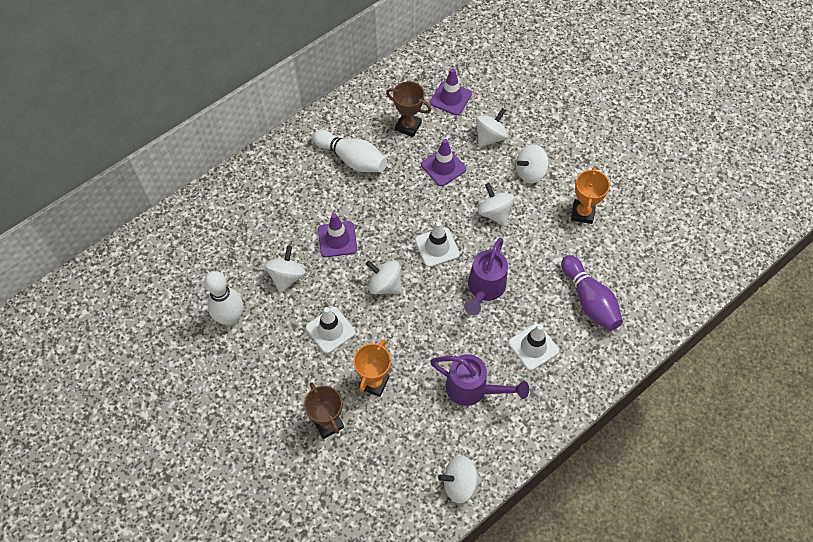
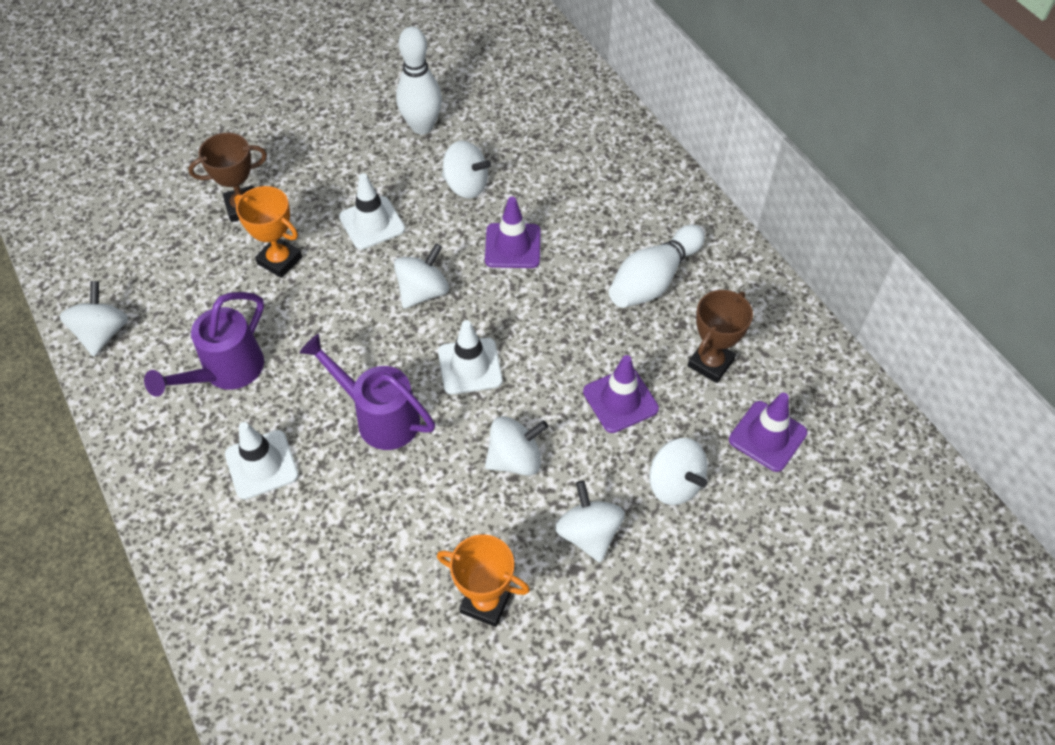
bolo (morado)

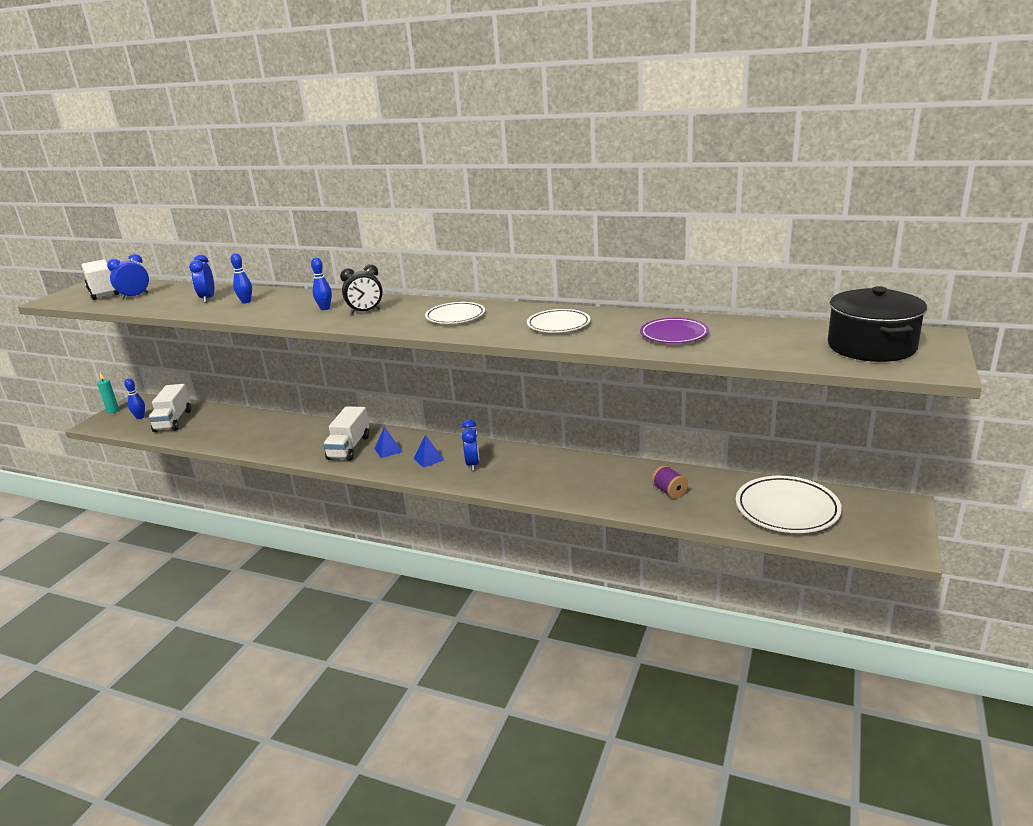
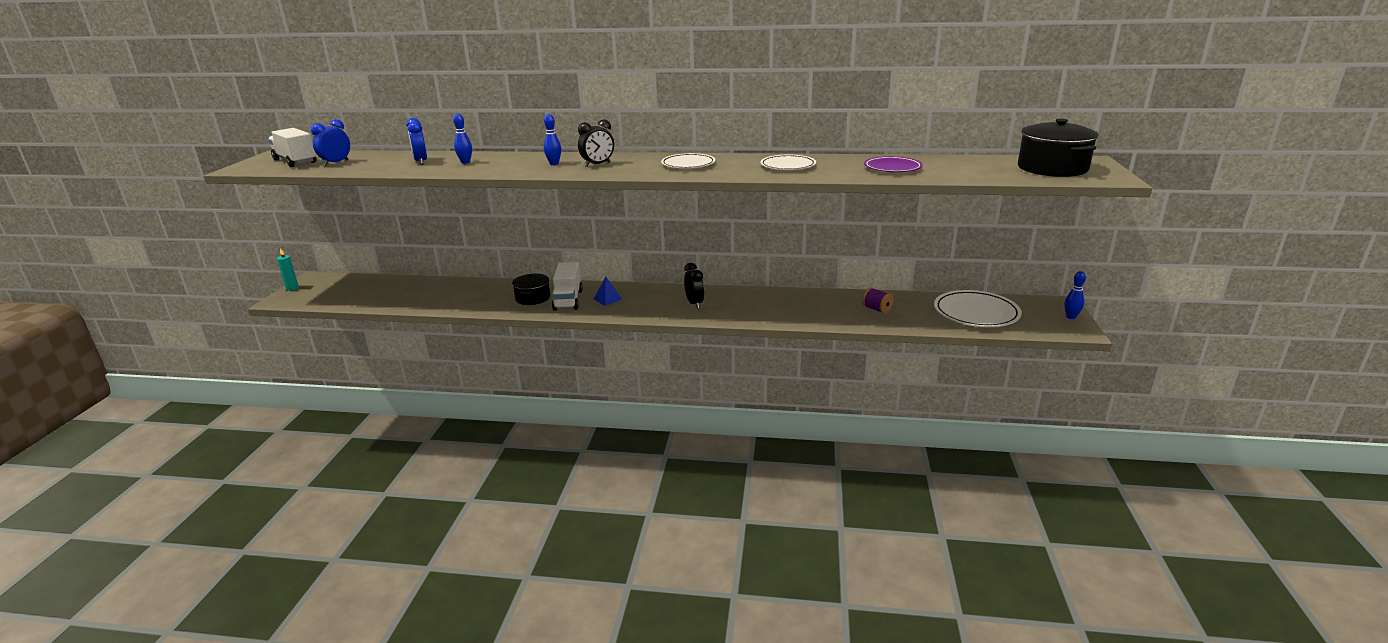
bolo (azul) (no. 3 from left)
camión (blanco) (no. 2 from left in the first image)
pirámide (azul) (no. 2 from left in the first image)
despertador (negro) (no. 2 from left)
olla (negro) (no. 1 from left)

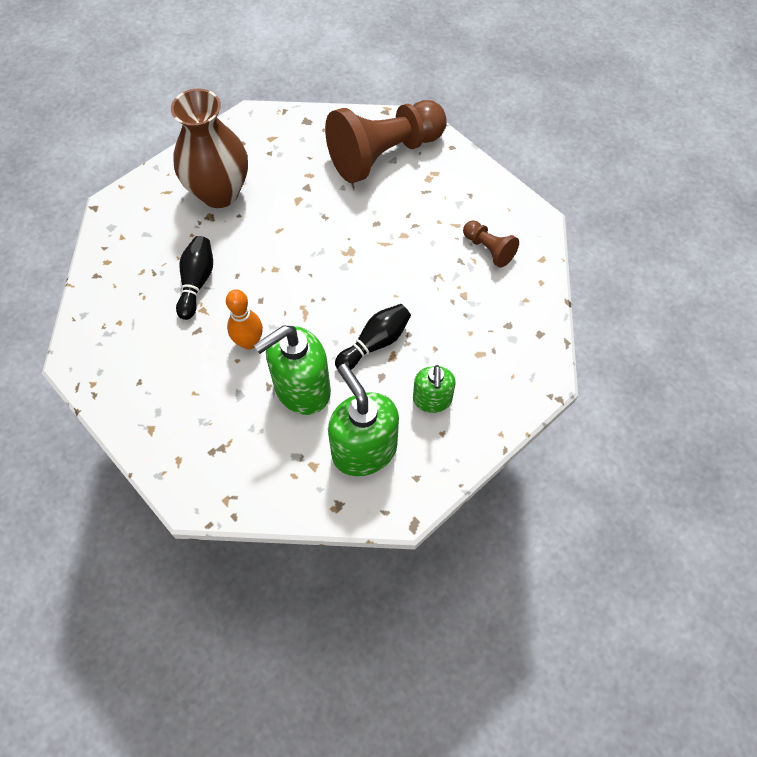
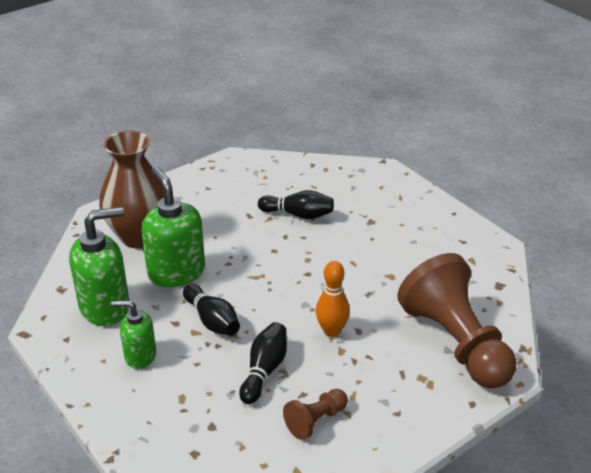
florero (marrón)
bolo (naranja)
bolo (negro) (no. 2 from left)

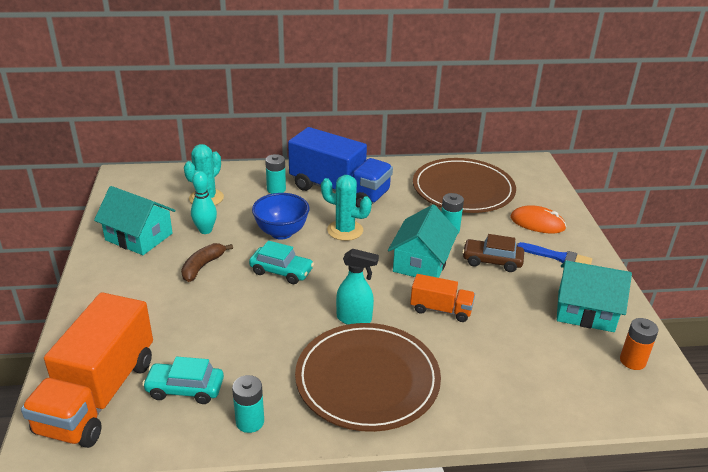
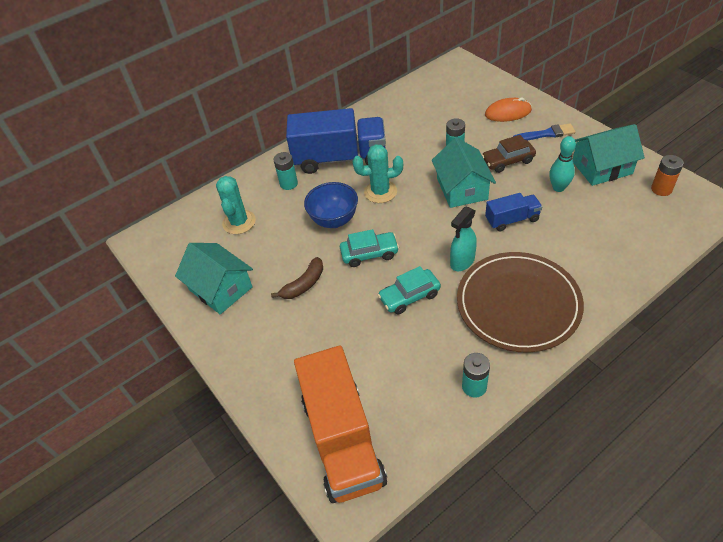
casa (turquesa) (no. 1 from left)
coche (turquesa) (no. 2 from left)
plátano (marrón)
bolo (turquesa)
pulverizador (turquesa)
camión (azul) (no. 2 from left)
plato (marrón) (no. 2 from left in the first image)

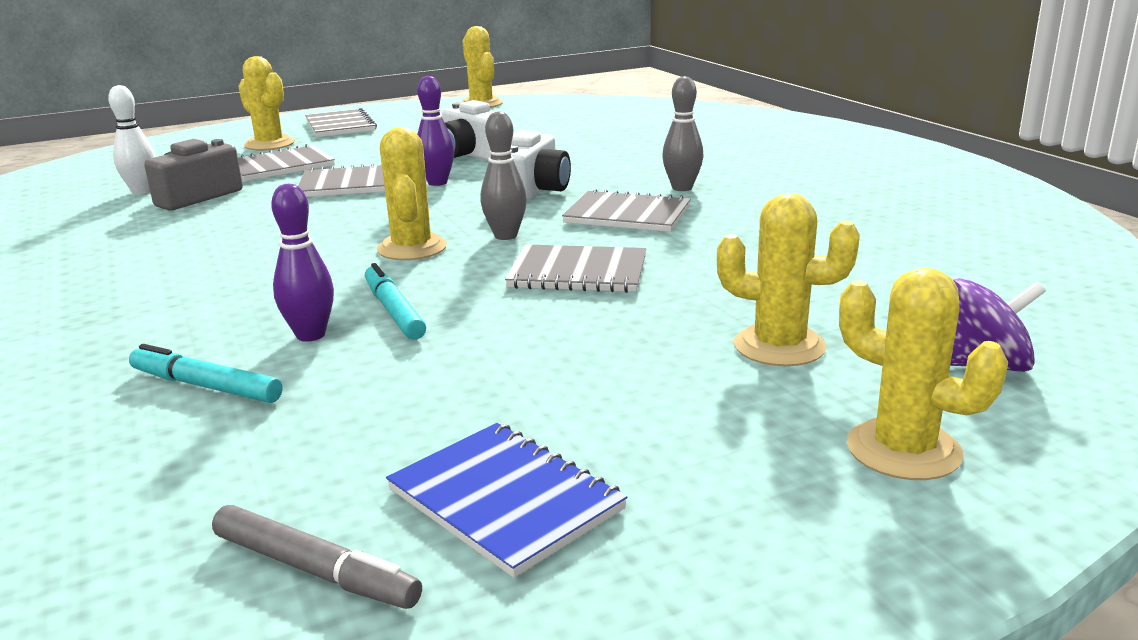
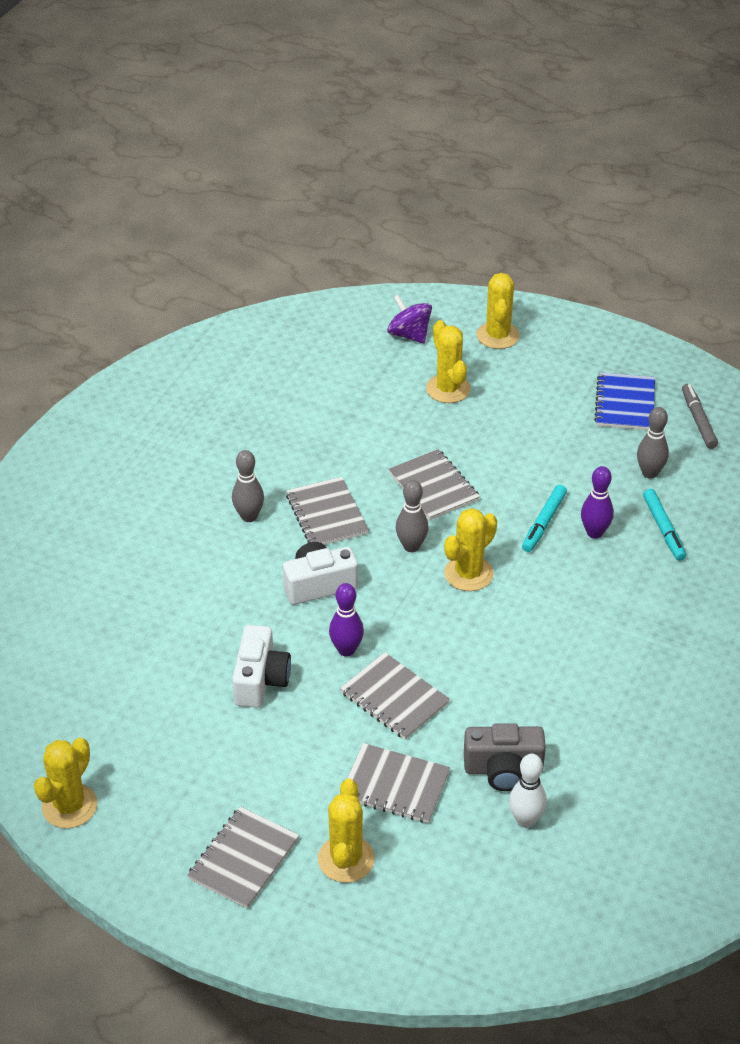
bolo (gris) (no. 3 from left)

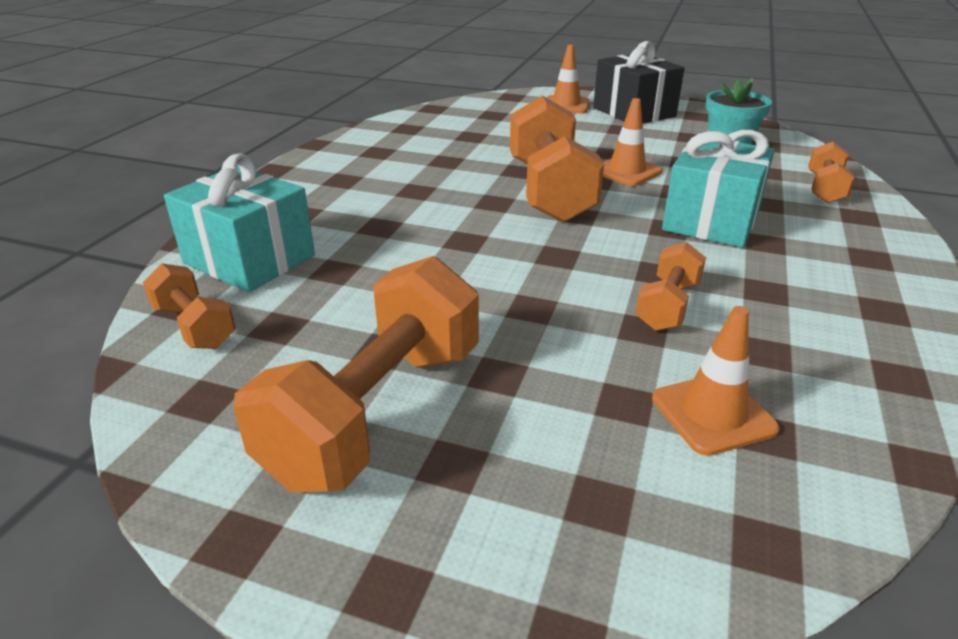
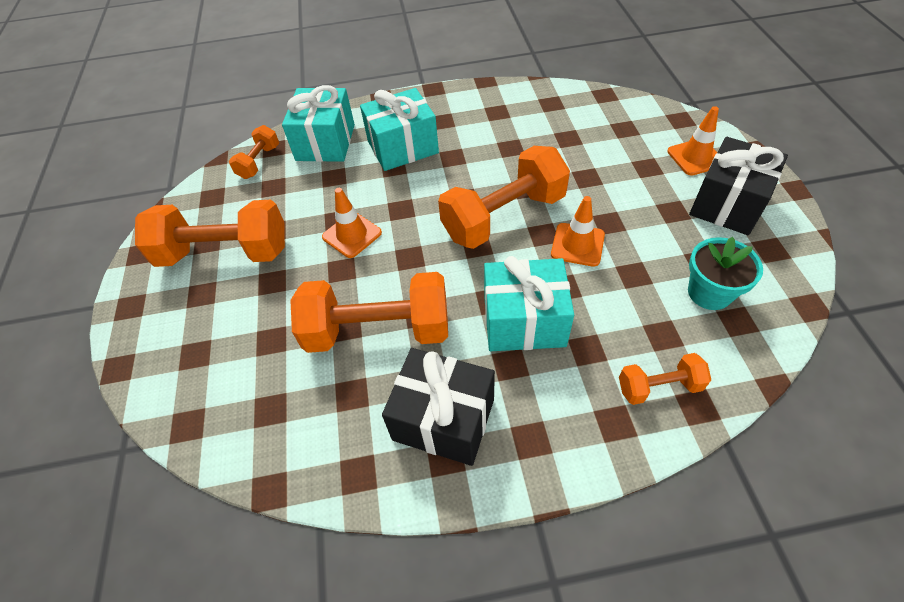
mancuerna (naranja) (no. 3 from left)
cono de tráfico (naranja) (no. 1 from left)
regalo (turquesa) (no. 2 from left)
regalo (negro) (no. 1 from left)

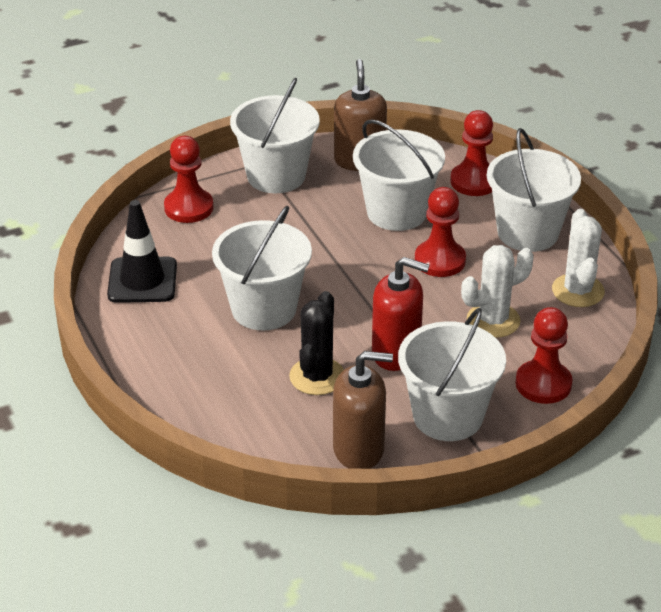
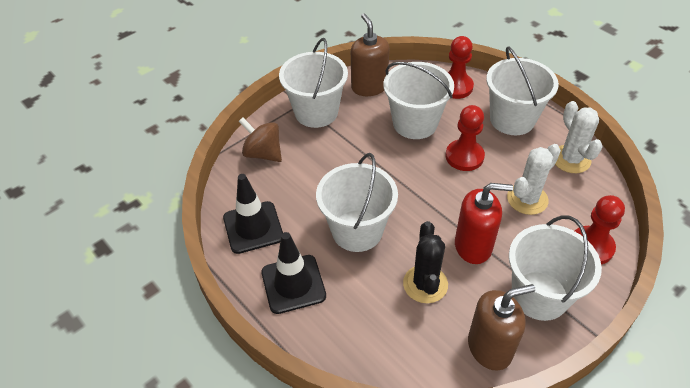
peonza (marrón)
cono de tráfico (negro) (no. 2 from left)

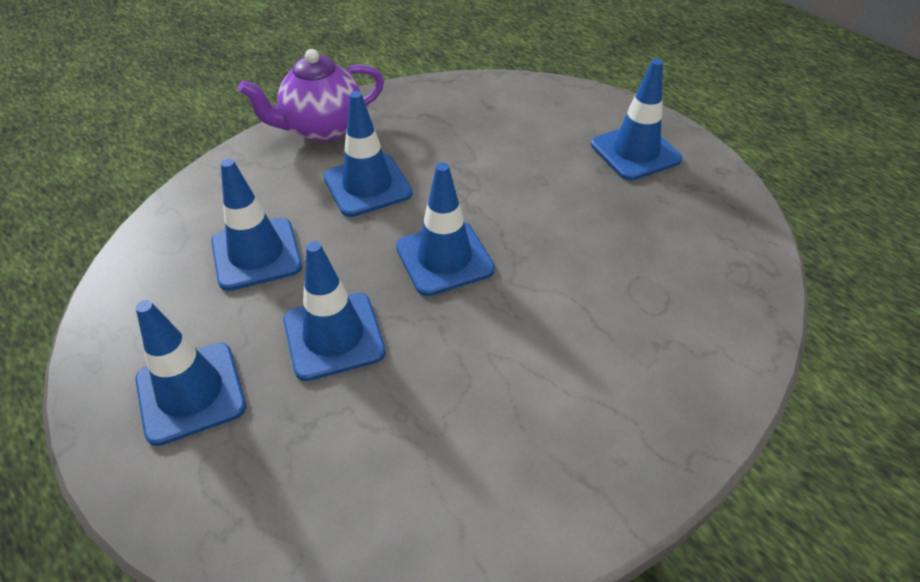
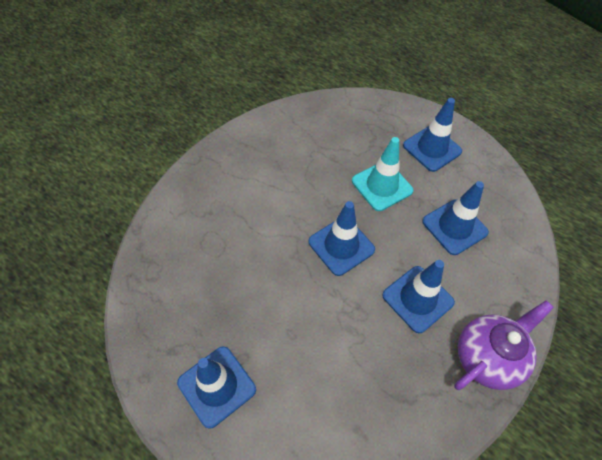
cono de tráfico (turquesa)

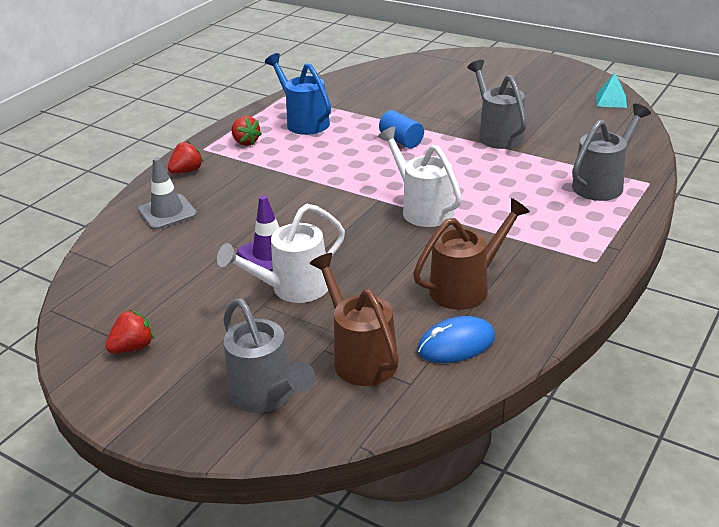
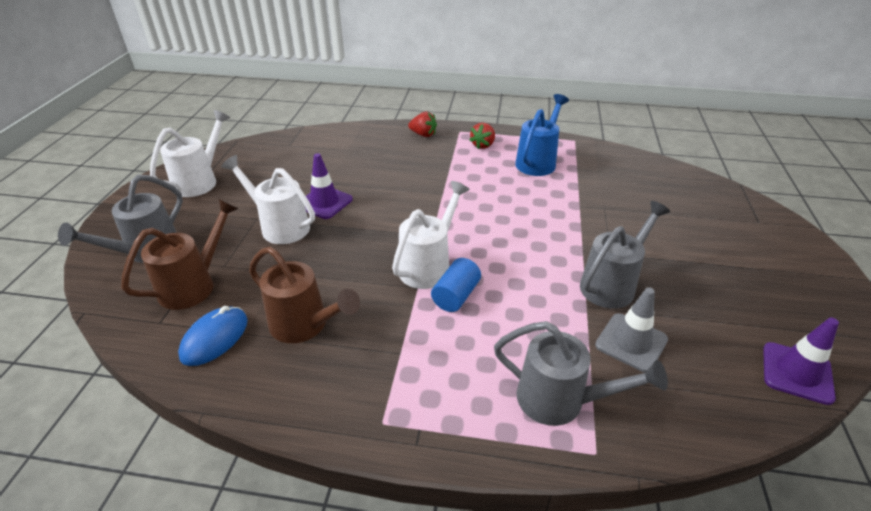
regadera (blanco) (no. 1 from left)
cono de tráfico (gris)
cilindro (azul)
ratón (azul)
cono de tráfico (morado) (no. 2 from left)

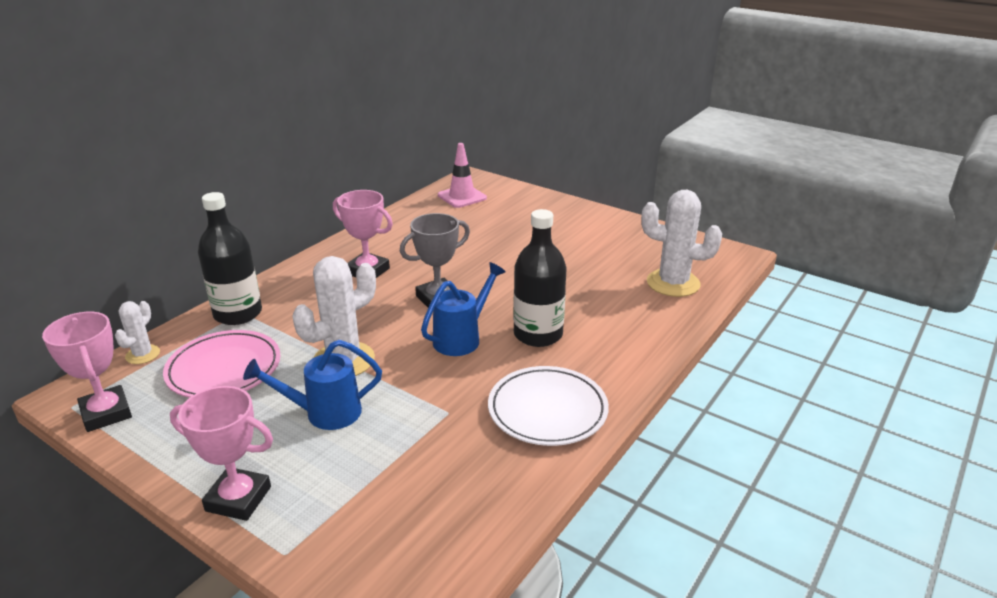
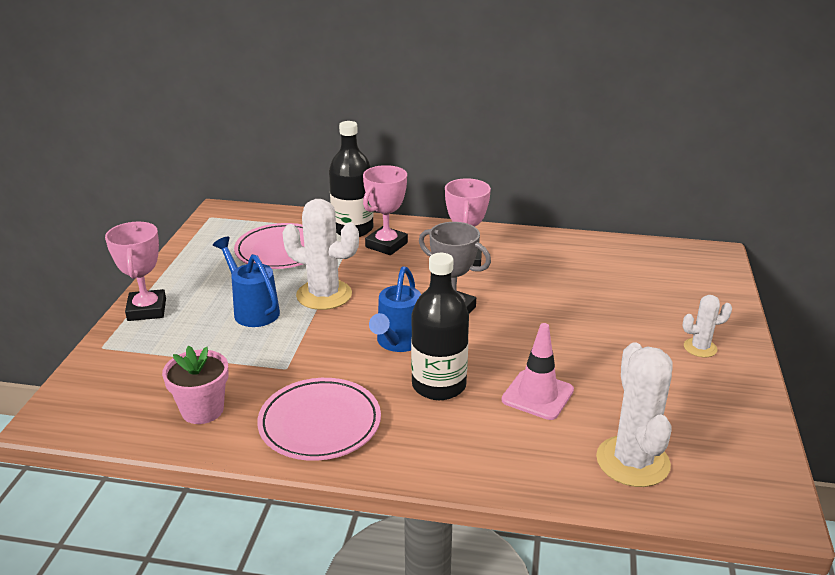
trofeo (rosa) (no. 2 from left)
cactus (blanco) (no. 3 from left)
regadera (azul) (no. 2 from left)
cono de tráfico (rosa)
plato (rosa) (no. 2 from left)
maceta (rosa)

